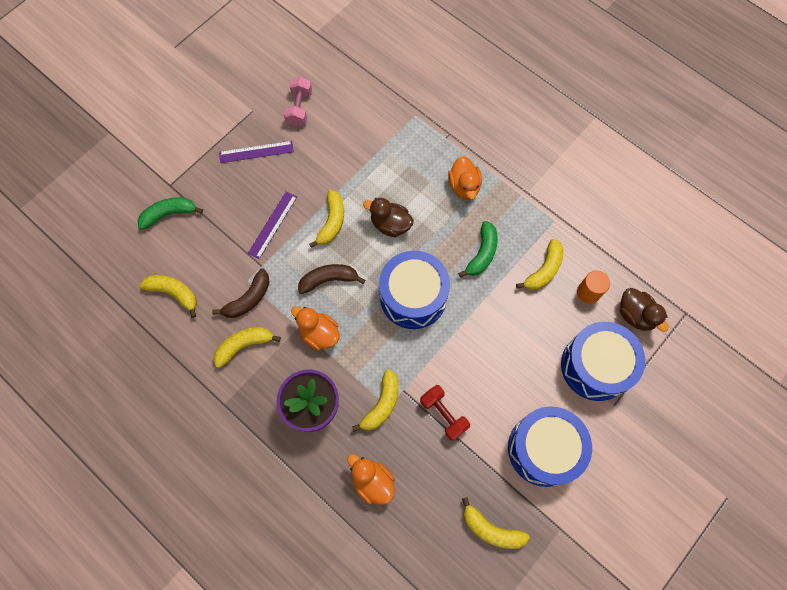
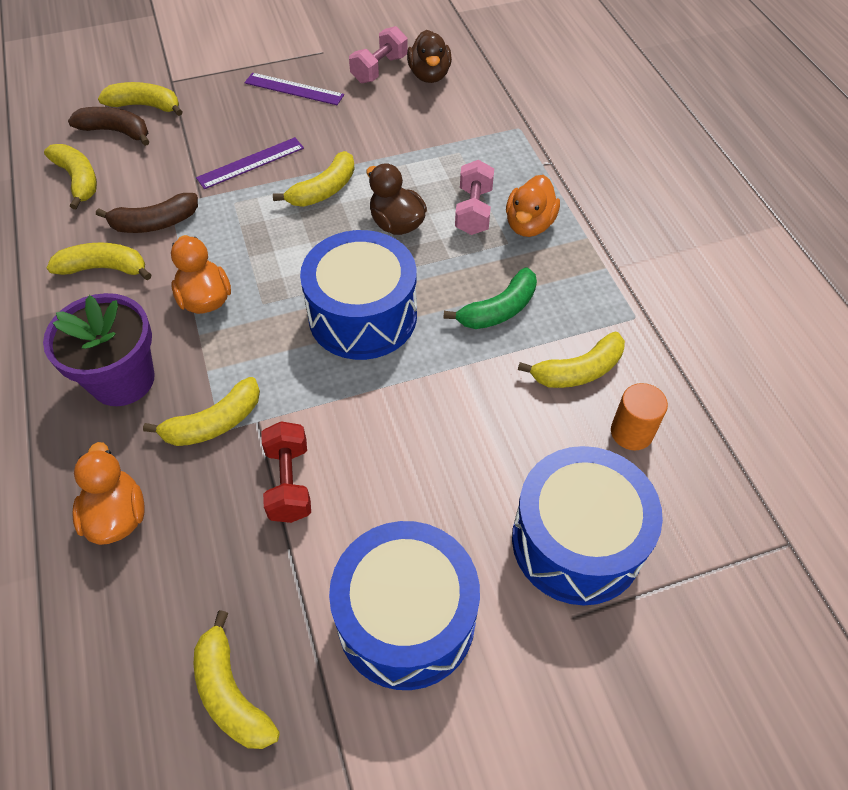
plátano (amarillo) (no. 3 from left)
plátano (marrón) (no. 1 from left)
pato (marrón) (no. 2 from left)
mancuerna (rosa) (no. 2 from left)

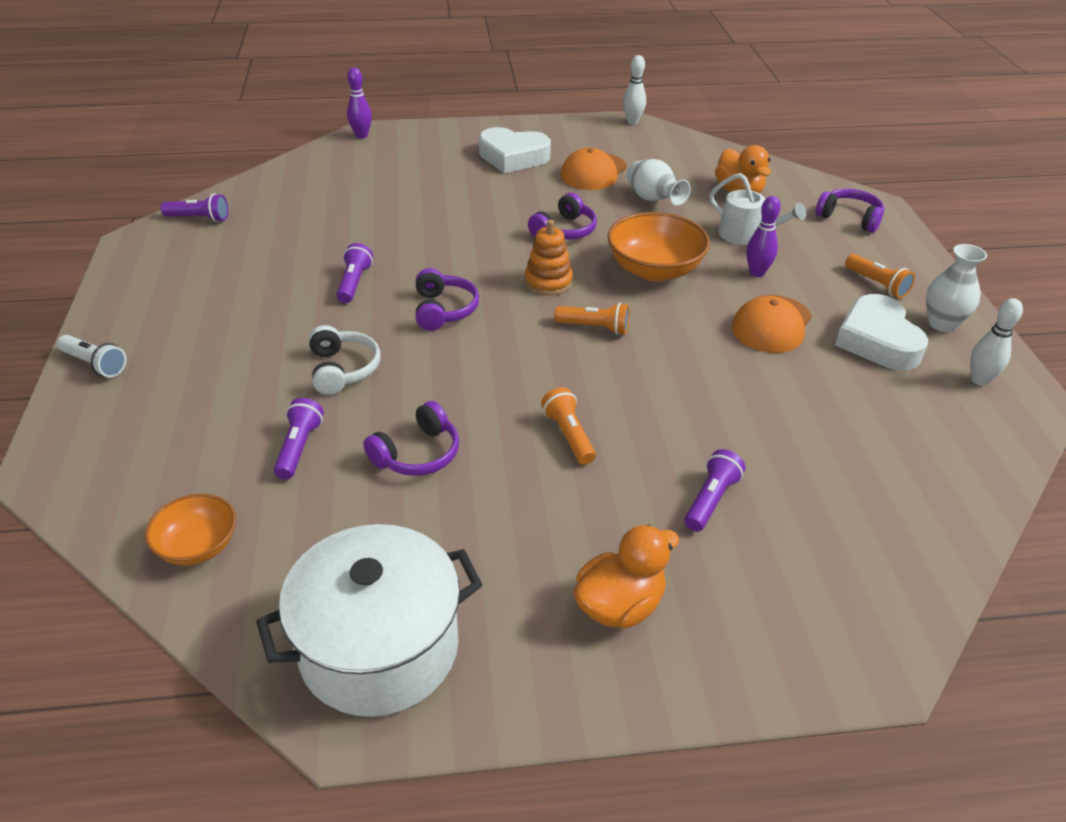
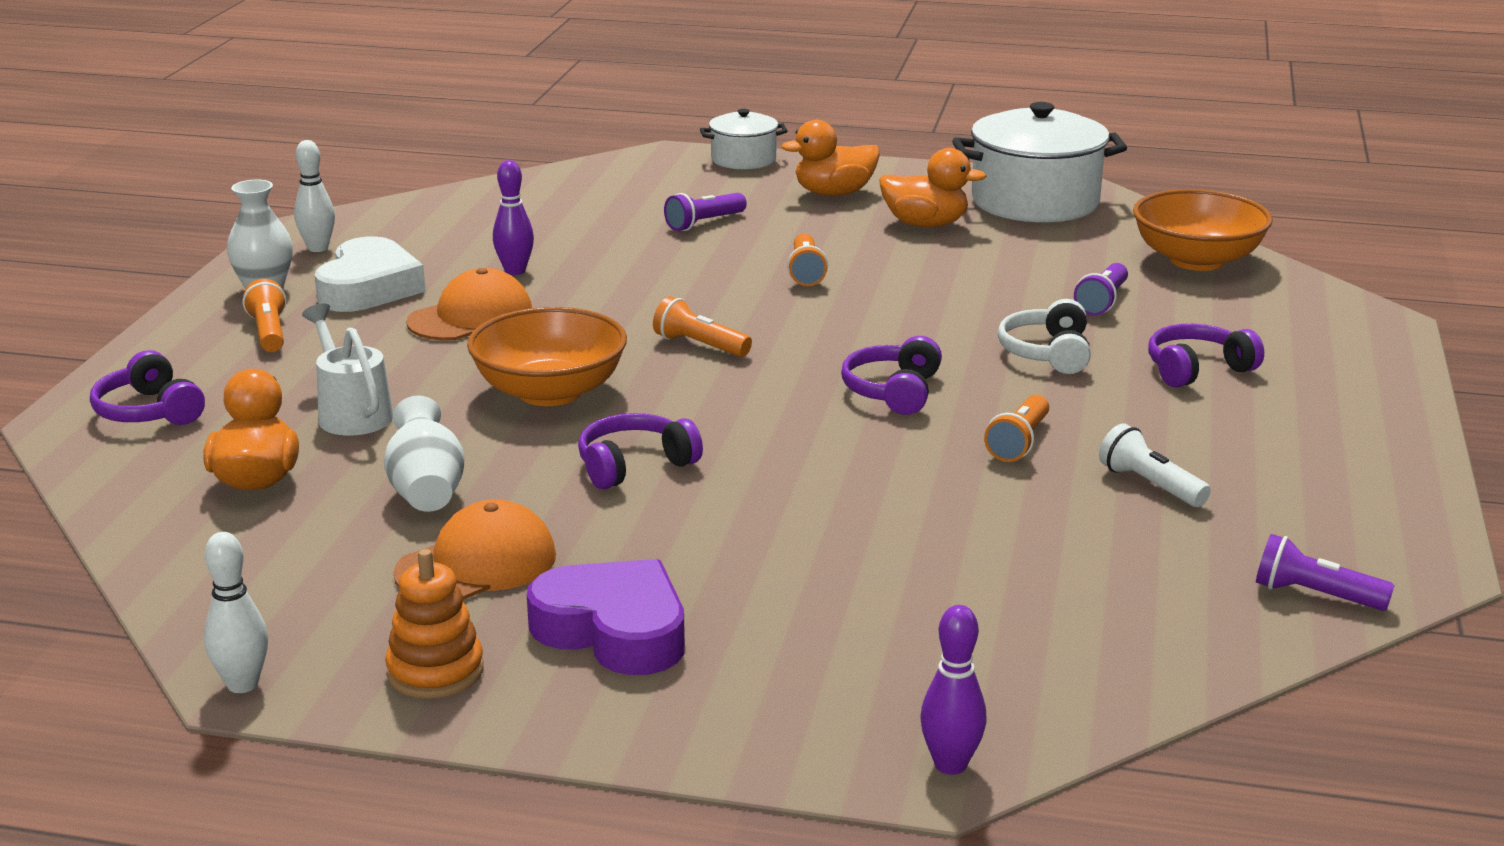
lámpara de mano (blanco)
cuenco (naranja) (no. 2 from left)
lámpara de mano (naranja) (no. 4 from left)
auriculares (morado) (no. 4 from left)
corazón (morado)
juguete apilable (naranja)
bolo (morado) (no. 1 from left)
olla (blanco) (no. 1 from left)
pato (naranja) (no. 3 from left)

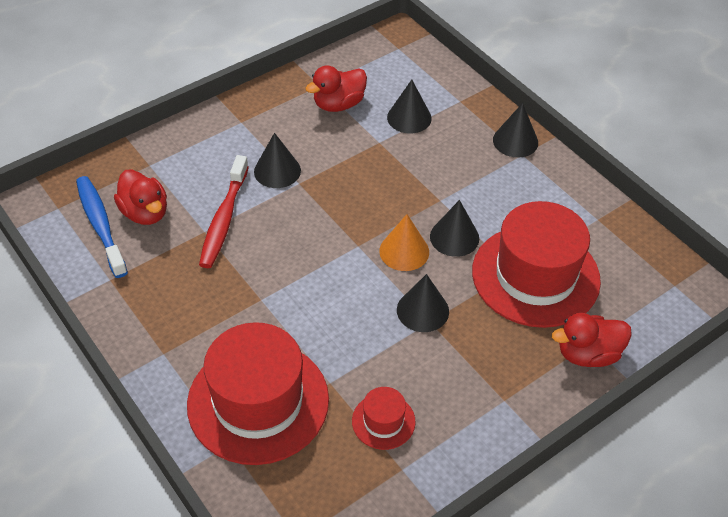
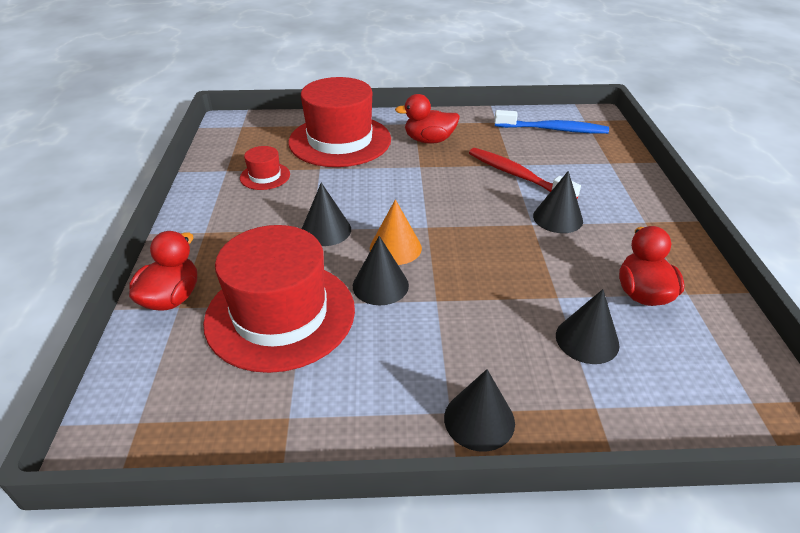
pato (rojo) (no. 2 from left)

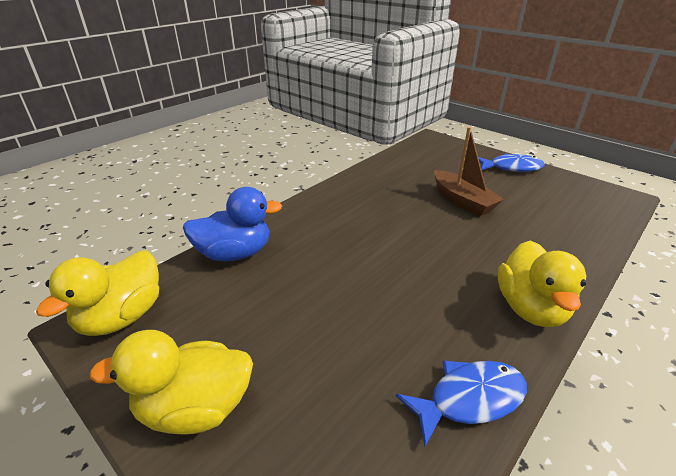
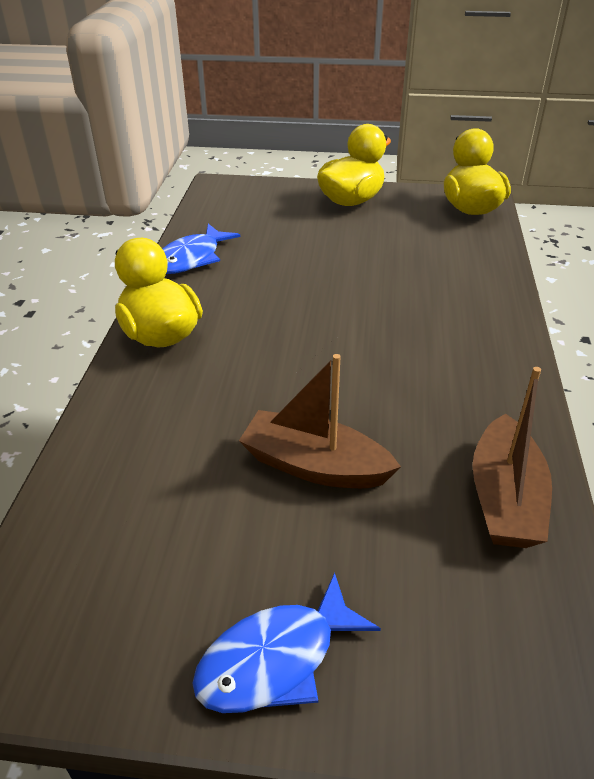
pato (azul)
barco (marrón) (no. 2 from left)

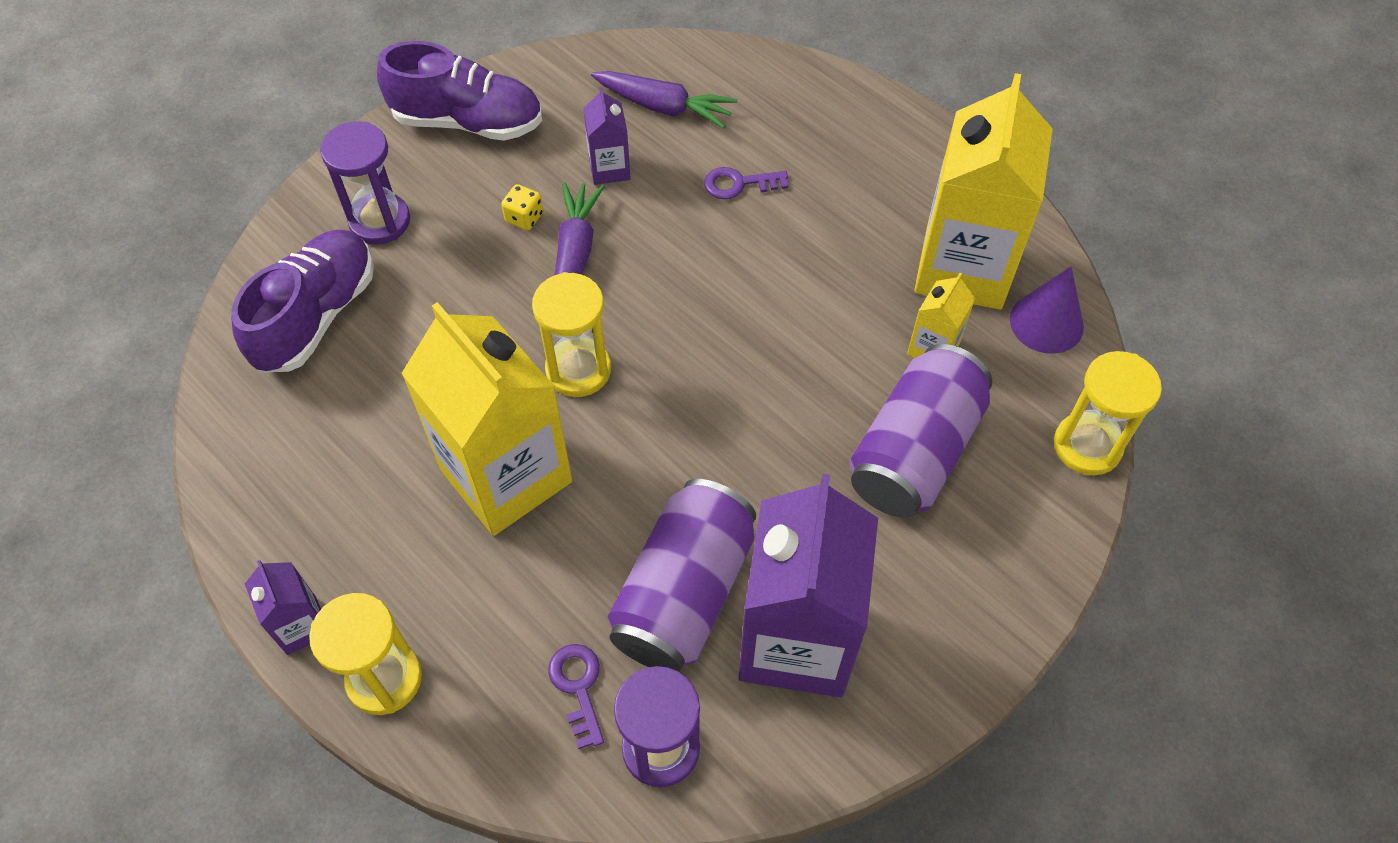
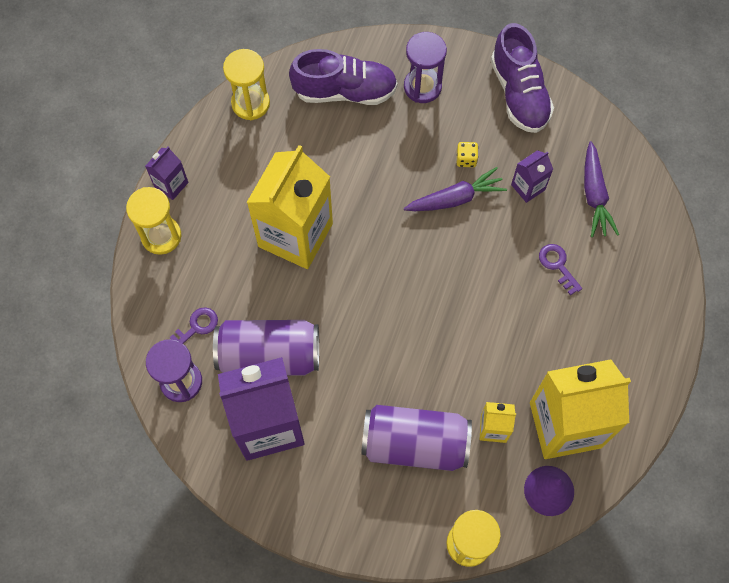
reloj de arena (amarillo) (no. 2 from left)

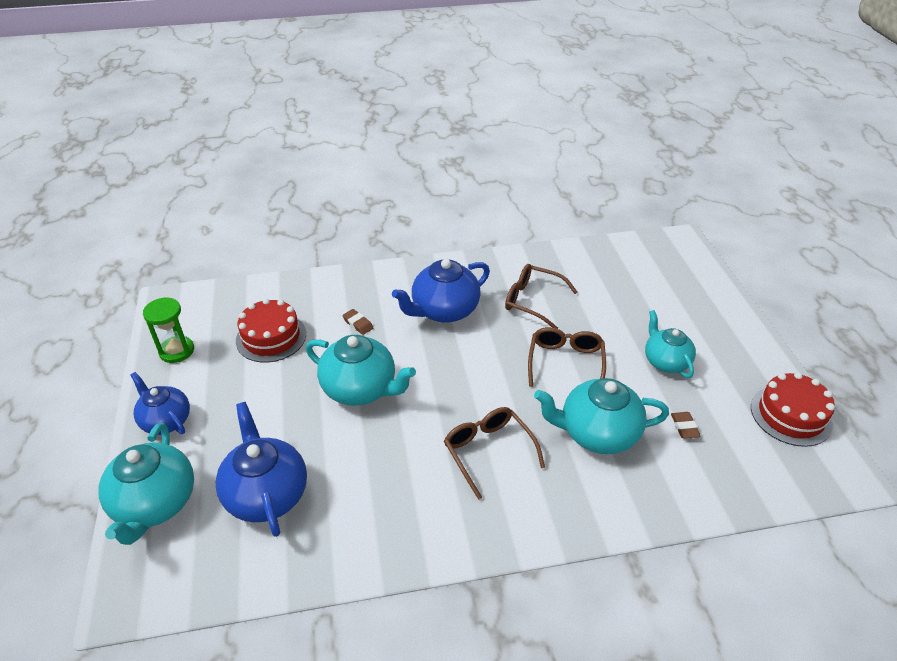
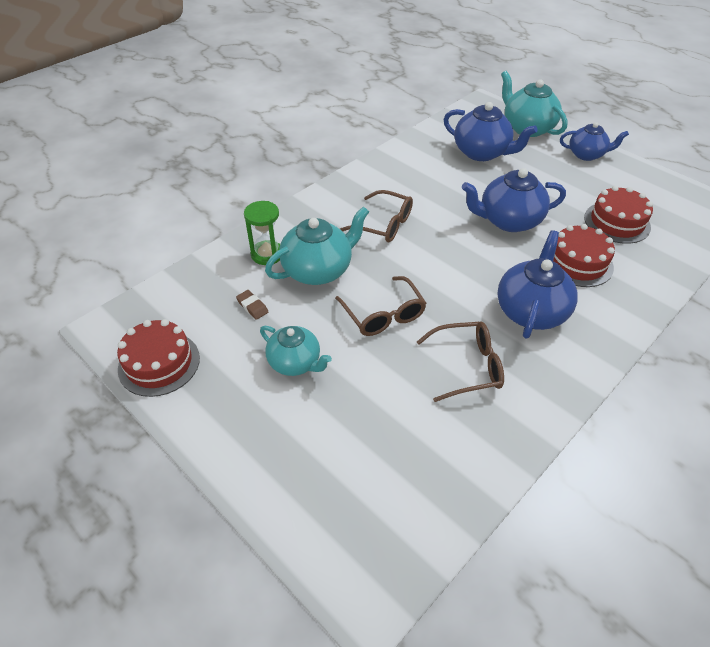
reloj de arena (verde)
tetera (azul) (no. 2 from left)
tarta (rojo) (no. 2 from left)

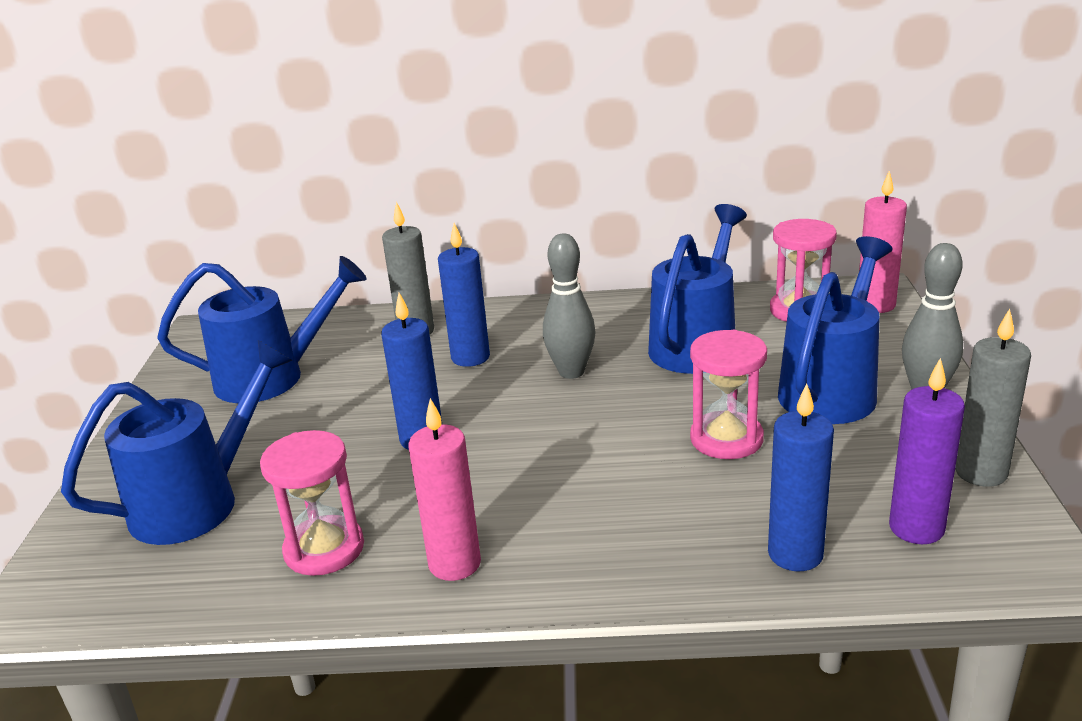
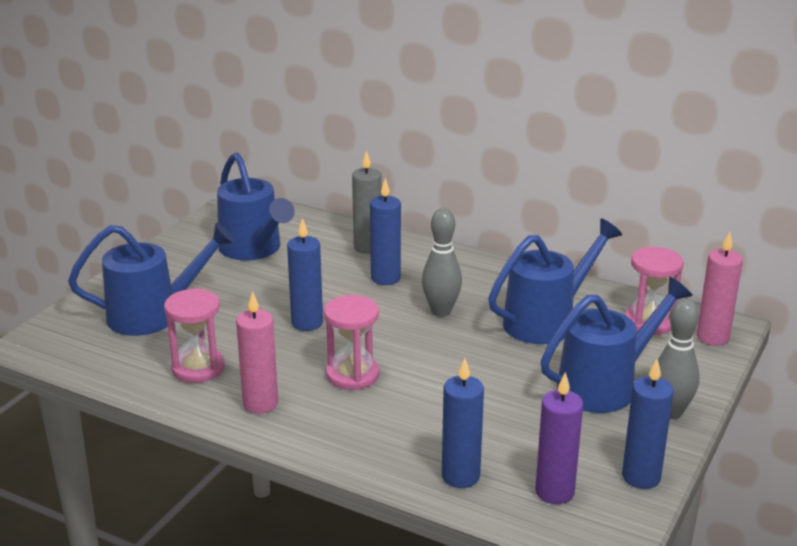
regadera (azul) (no. 2 from left)
reloj de arena (rosa) (no. 2 from left)
vela (azul) (no. 4 from left)

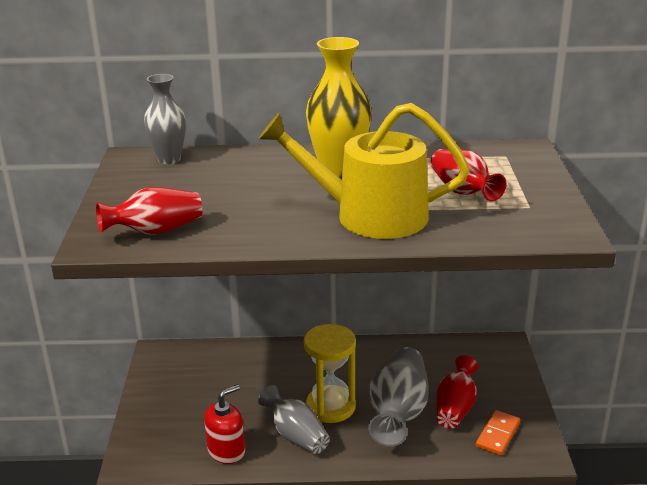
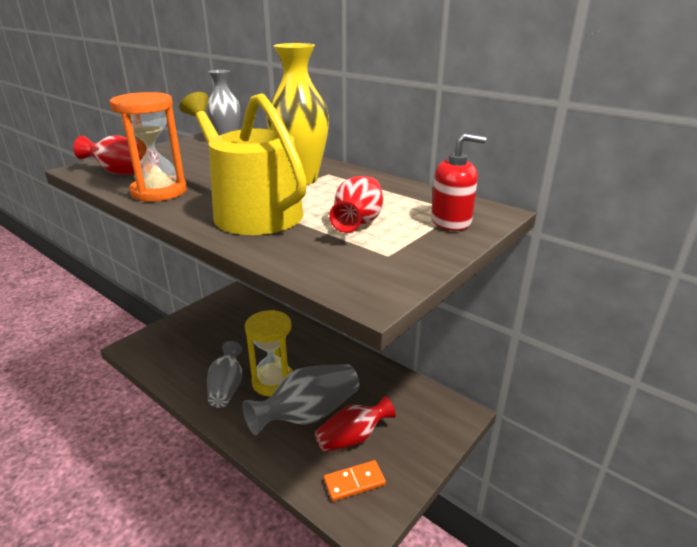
dispensador de jabón (rojo)
reloj de arena (naranja)

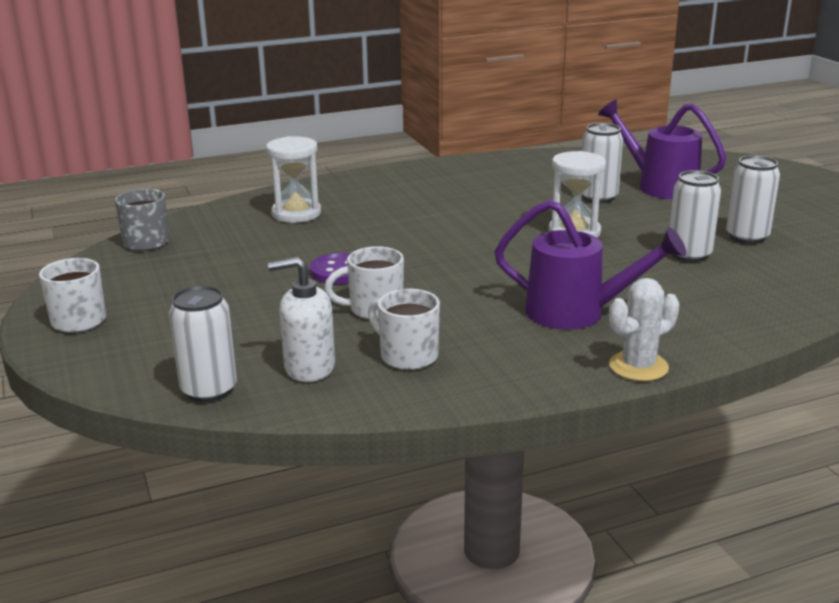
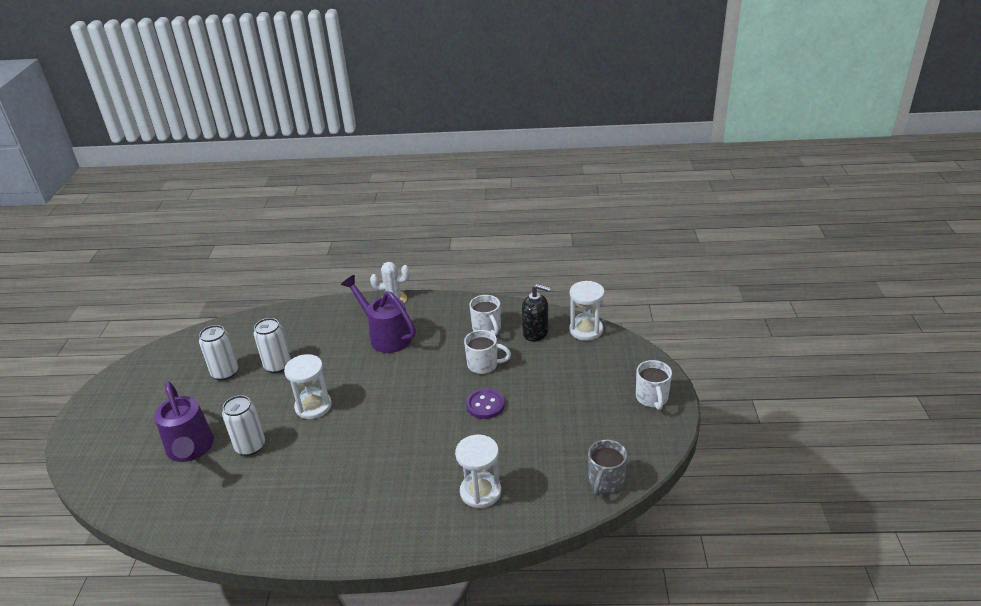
reloj de arena (blanco) (no. 3 from left)
dispensador de jabón (negro)

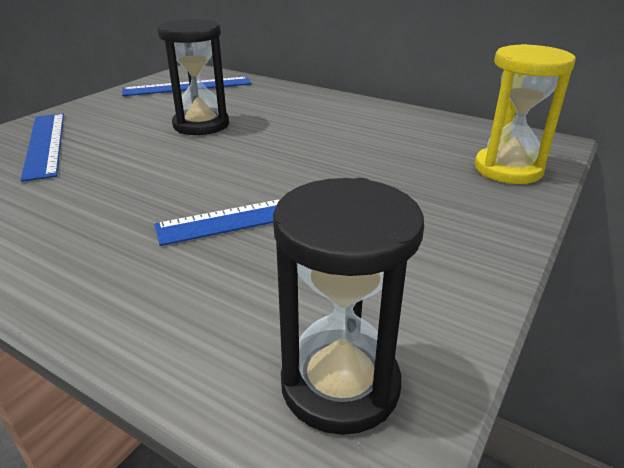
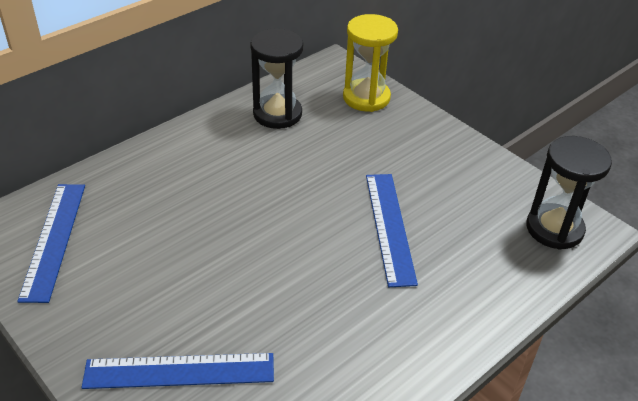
reloj de arena (negro) (no. 1 from left)

